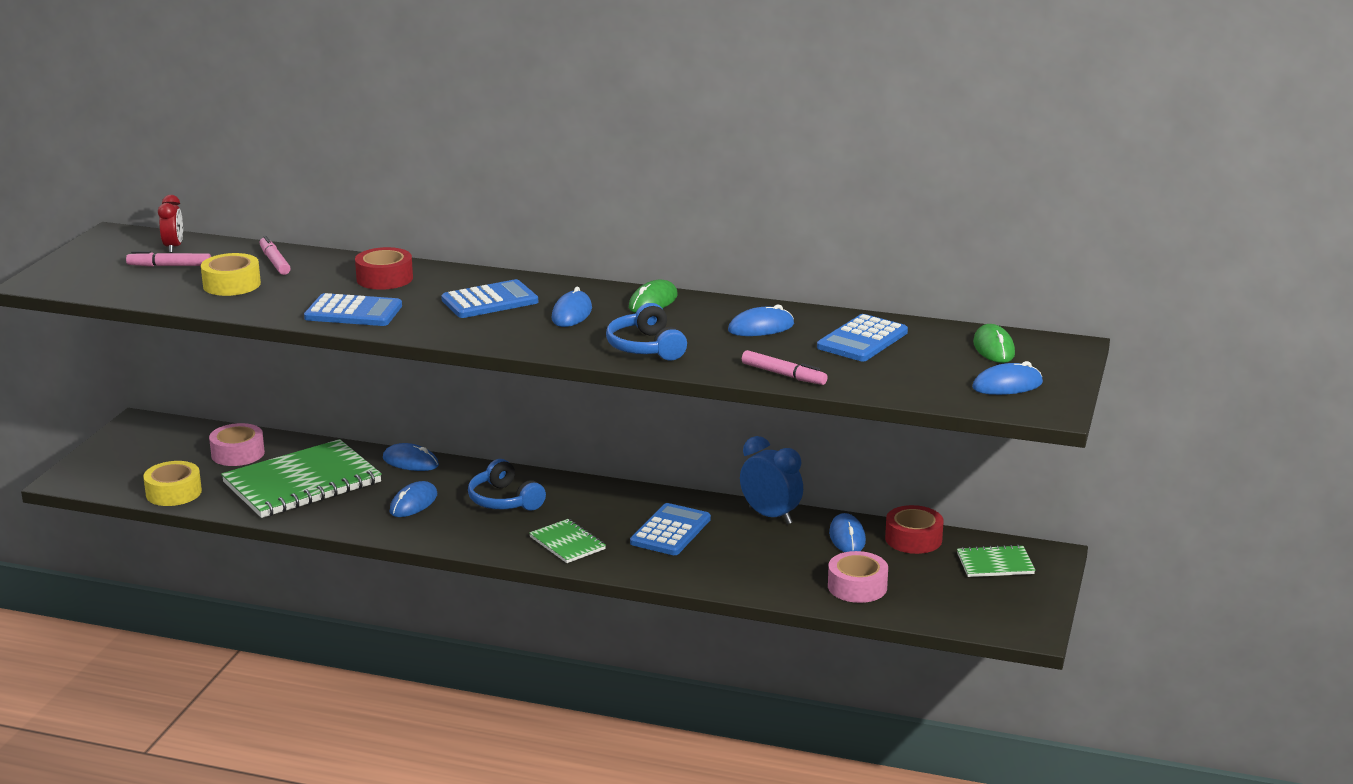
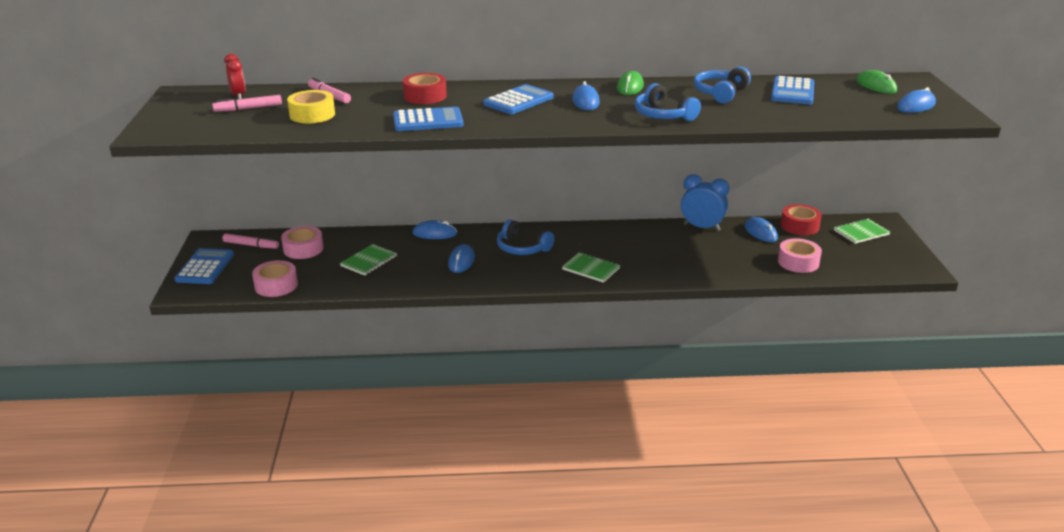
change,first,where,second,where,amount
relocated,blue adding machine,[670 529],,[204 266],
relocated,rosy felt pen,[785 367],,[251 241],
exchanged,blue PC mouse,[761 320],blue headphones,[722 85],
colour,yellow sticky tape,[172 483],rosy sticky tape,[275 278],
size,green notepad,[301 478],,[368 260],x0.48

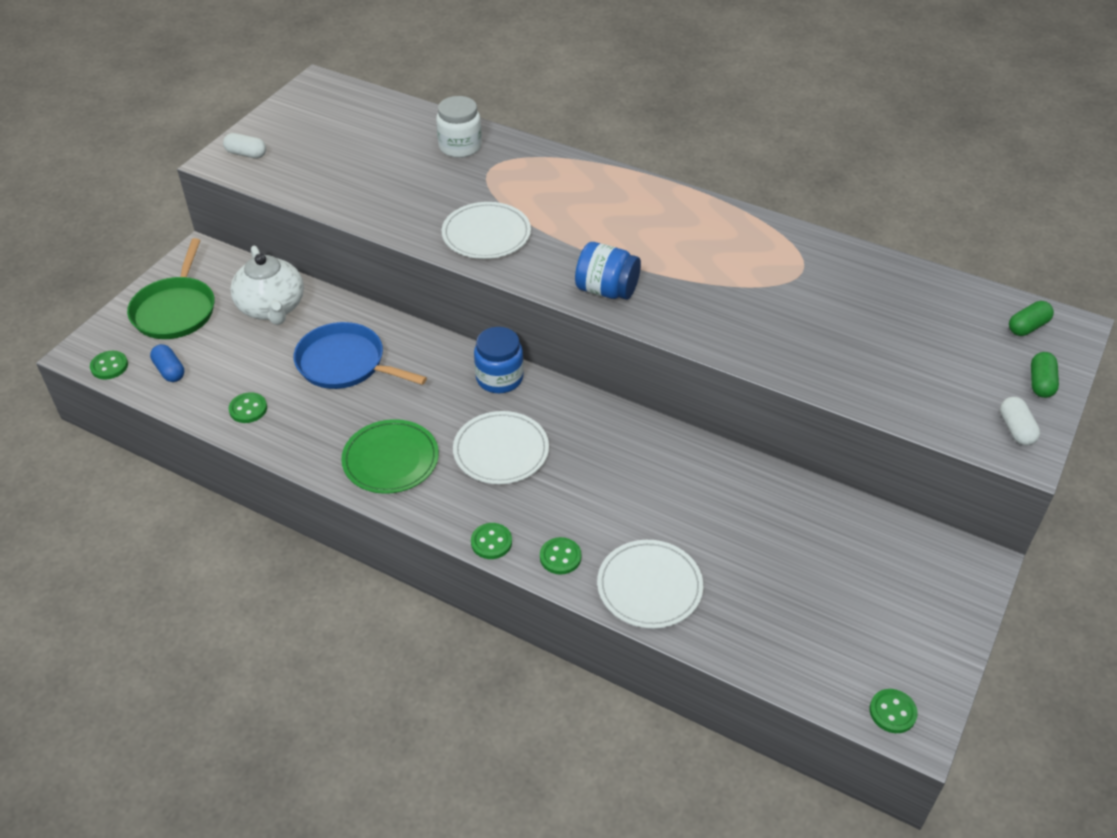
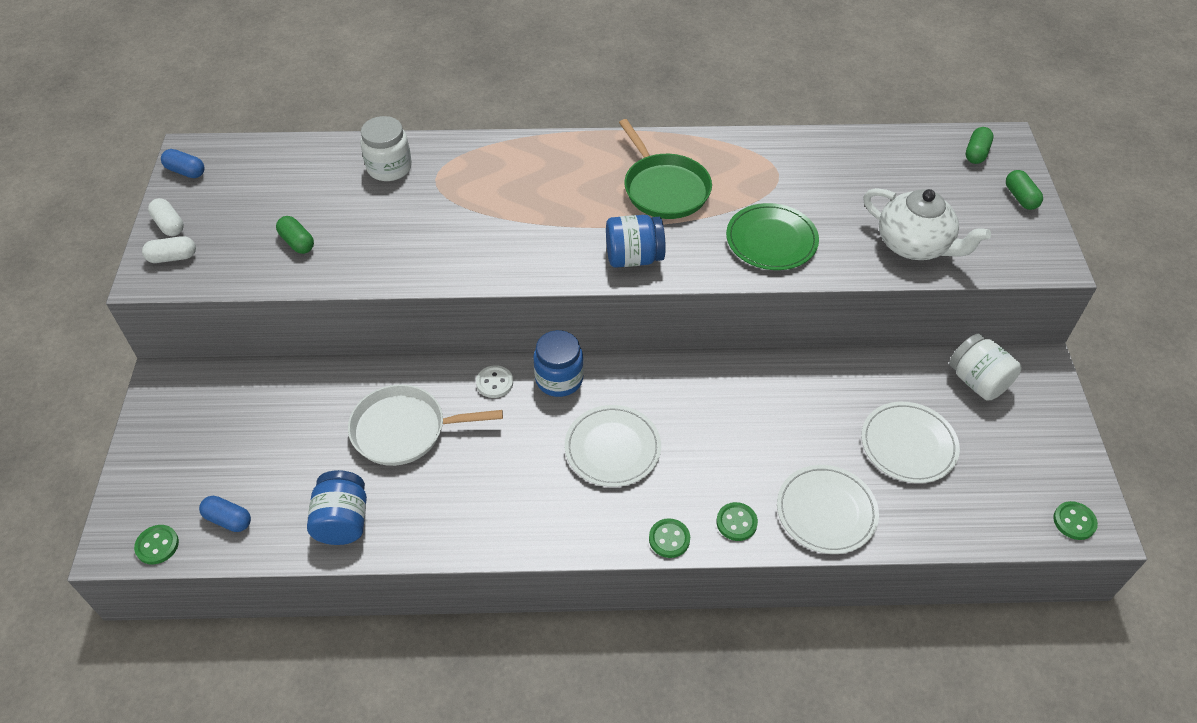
change,first,where,second,where,amount
appeared,,,blue pill shape,[183 163],
appeared,,,green pill shape,[295 235],
appeared,,,snow-white shirt button,[494 381],
appeared,,,snow-white preserve jar,[985 366],
relocated,green pan,[170 288],,[665 169],
relocated,snow-white teapot,[267 285],,[927 224],
relocated,green flat dish,[390 456],,[772 236],
relocated,snow-white flat dish,[486 230],,[910 442],
relocated,snow-white pill shape,[1020 421],,[166 217],
exchanged,green shirt button,[247 407],blue preserve jar,[337 507],
colour,blue pan,[360 355],snow-white pan,[425 425],

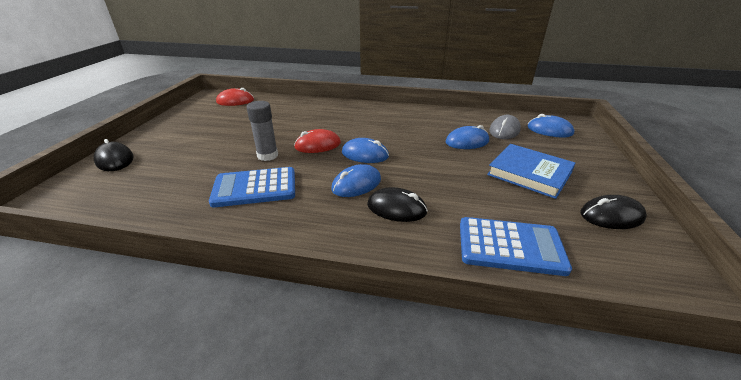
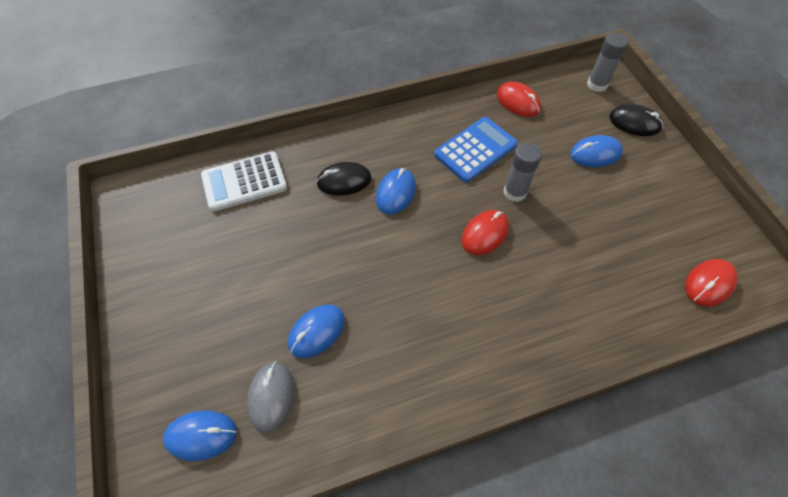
change,first,where,second,where,amount
missing,blue hardcover,[531 171],,,
missing,ebony PC mouse,[614 212],,,
appeared,,,scarlet PC mouse,[519 99],
appeared,,,grey glue stick,[608 62],
relocated,blue PC mouse,[365 150],,[596 151],
colour,blue adding machine,[516 246],snow-white adding machine,[244 182],

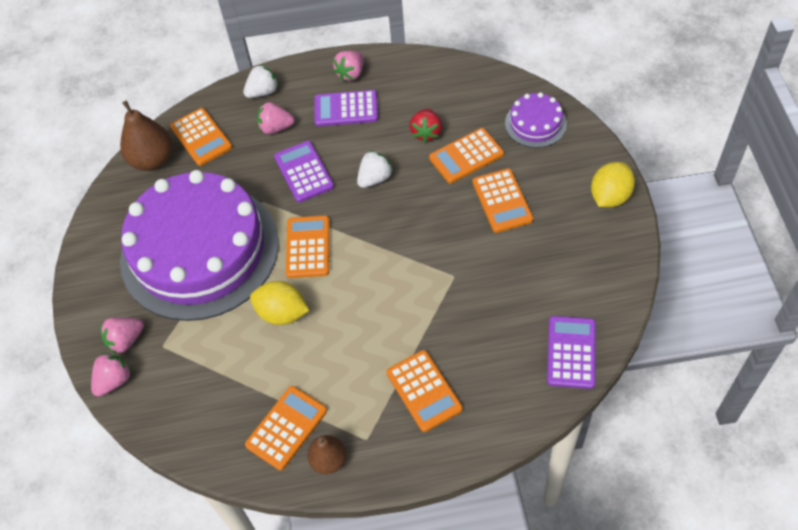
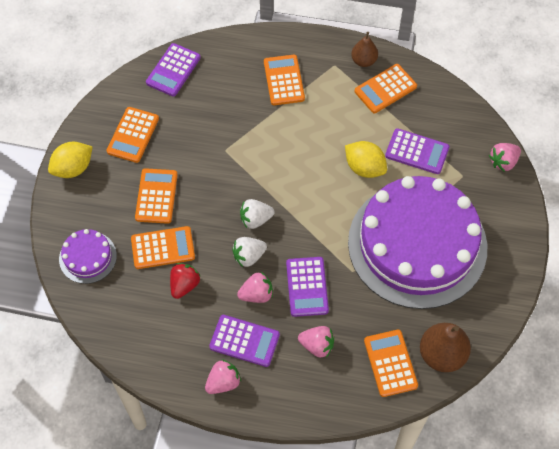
change,first,where,second,where,amount
appeared,,,purple adding machine,[417 151],
relocated,rosy berry,[122 335],,[255 287],
relocated,snow-white berry,[260 81],,[257 214],
relocated,bright orange adding machine,[308 246],,[133 135],

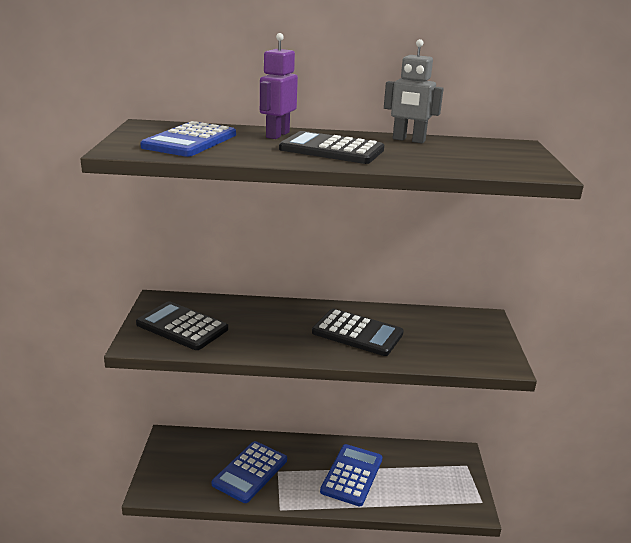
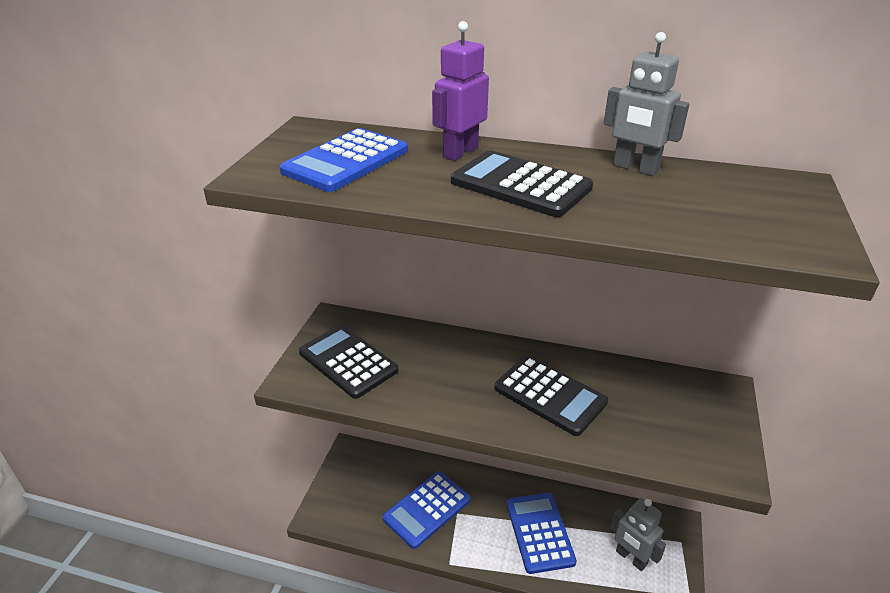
change,first,where,second,where,amount
appeared,,,grey robot figure,[638 534],
spun,blue adding machine,[351 475],,[542 533],45 degrees counterclockwise

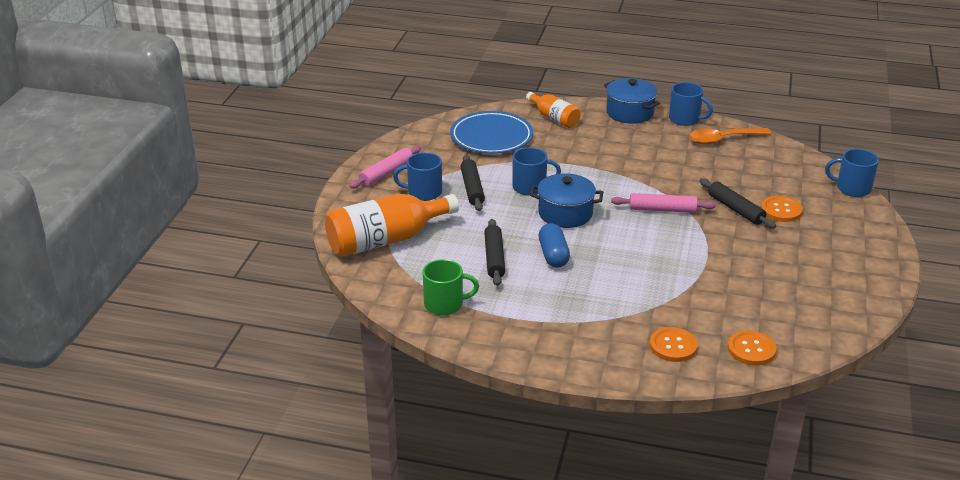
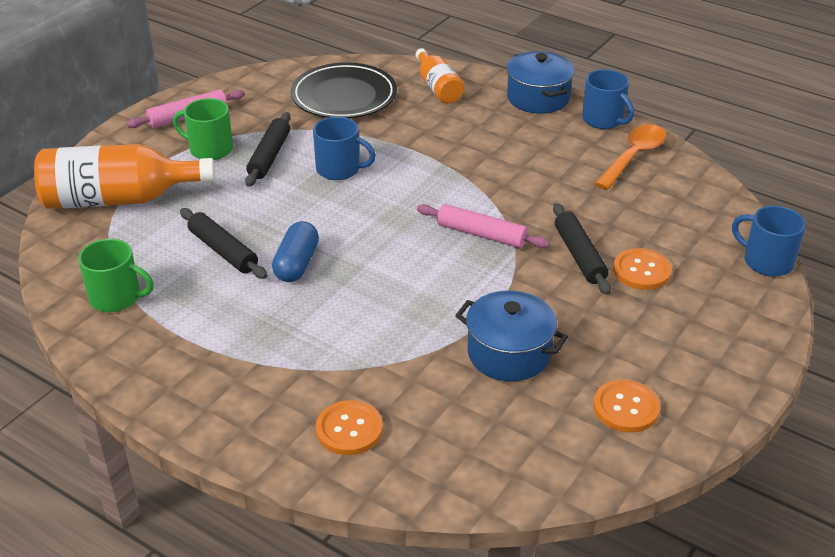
change,first,where,second,where,amount
relocated,blue pot,[566 200],,[511 335],
relocated,bright orange shirt button,[752 347],,[626 406],
colour,blue tea mug,[417 176],green tea mug,[203 129],
colour,blue flat dish,[491 132],ebony flat dish,[344 91],
spun,ebony pastry roller,[494 252],,[223 243],60 degrees counterclockwise
spun,bright orange teaspoon,[730 136],,[630 157],120 degrees clockwise

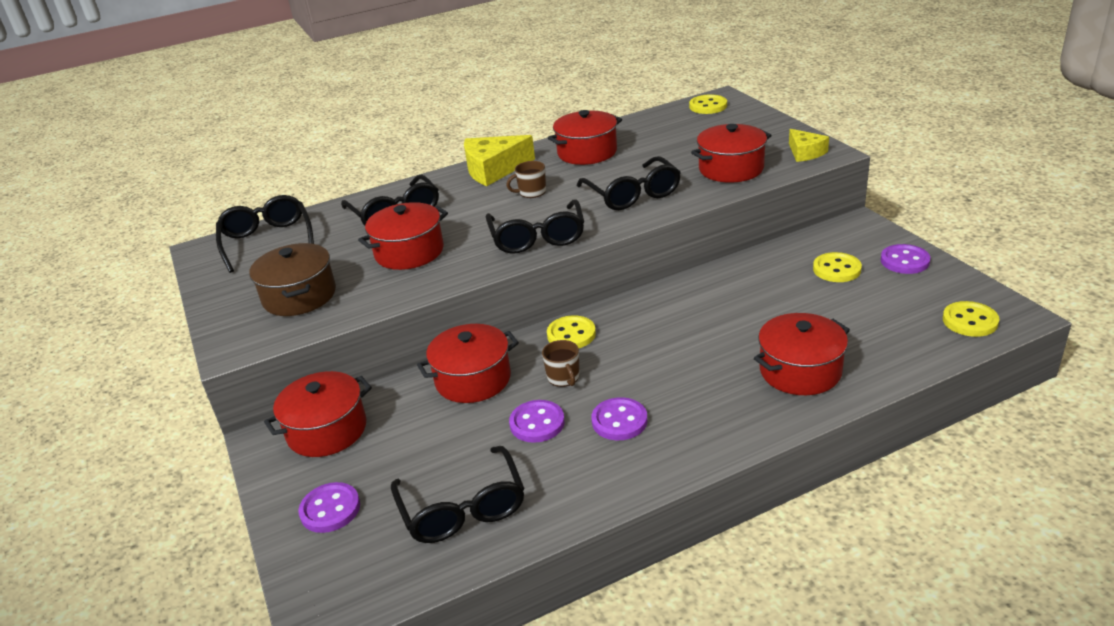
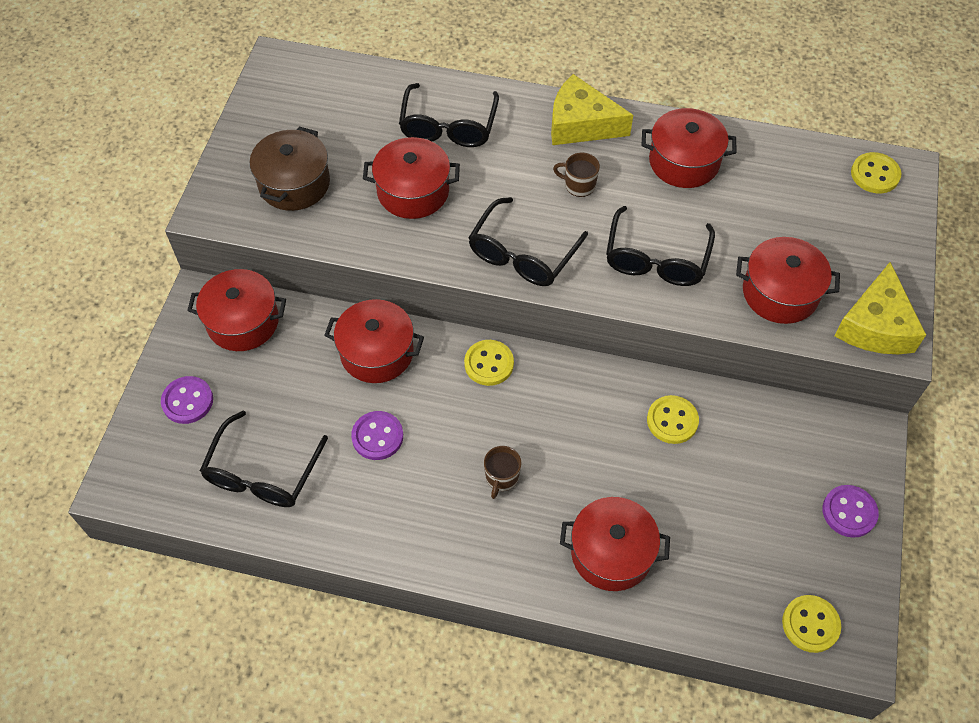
change,first,where,second,where,amount
missing,ebony glasses,[265 234],,,
missing,purple shirt button,[619 418],,,
relocated,russet tea mug,[561 363],,[502 472],
relocated,yellow shirt button,[837 267],,[673 419],
size,yellow cheese wedge,[809 145],,[880 308],x1.68

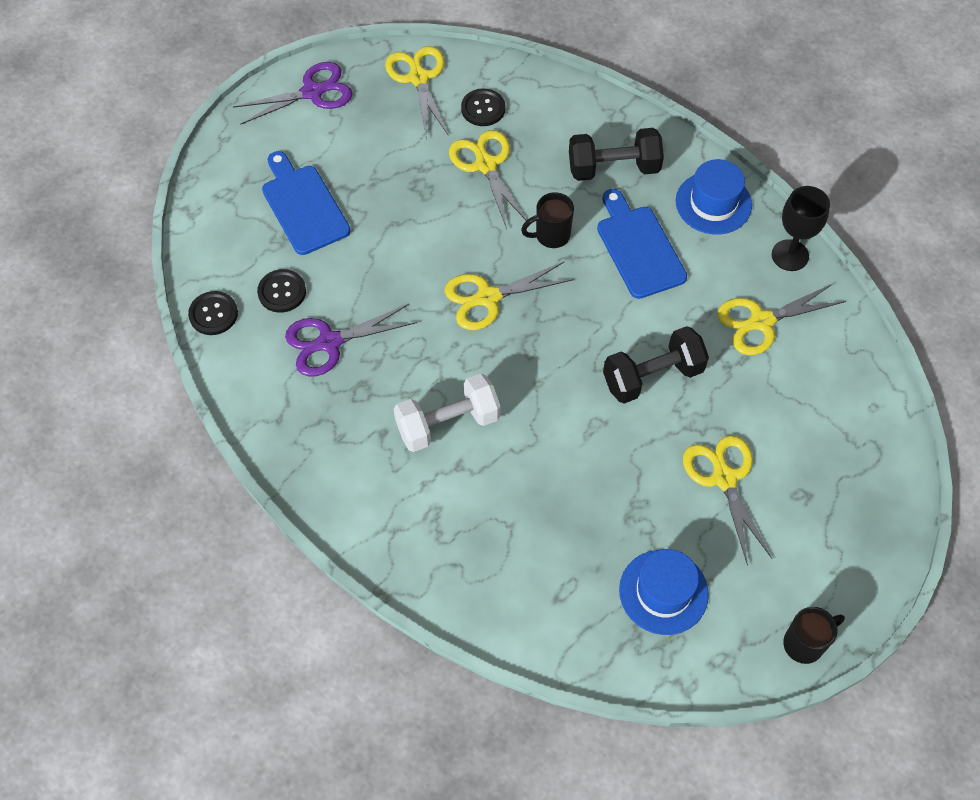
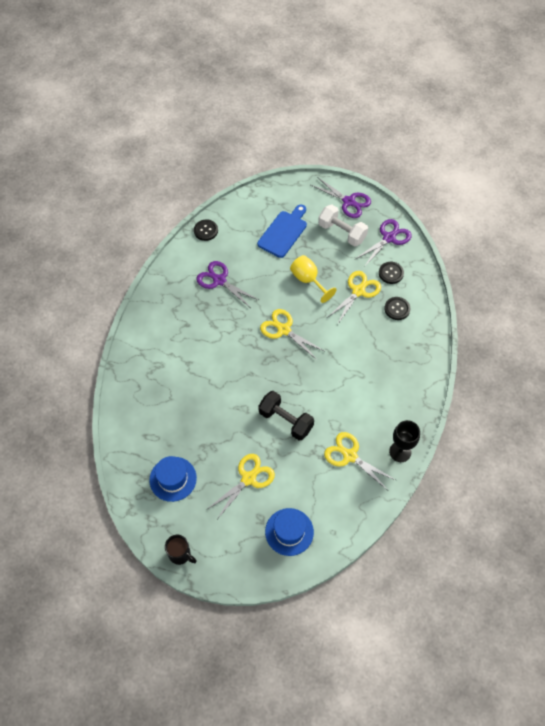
change,first,where,second,where,amount
missing,ebony tea mug,[547 220],,,
missing,ebony hand weight,[616 154],,,
missing,blue bread board,[642 244],,,
appeared,,,yellow chalice,[313 279],
relocated,ebony shirt button,[281 291],,[397 308],
relocated,snow-white hand weight,[447 412],,[343 226],
relocated,blue top hat,[714 197],,[289 532],
colour,yellow pair of scissors,[416 91],purple pair of scissors,[383 243],

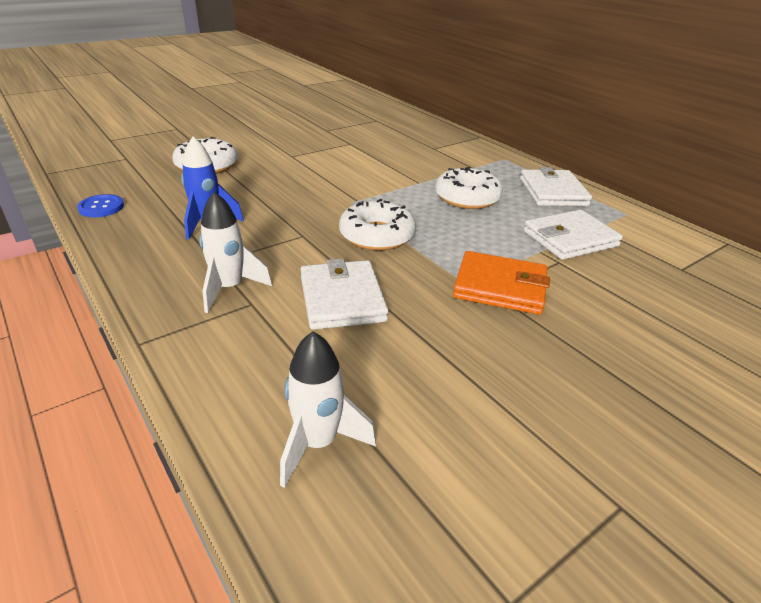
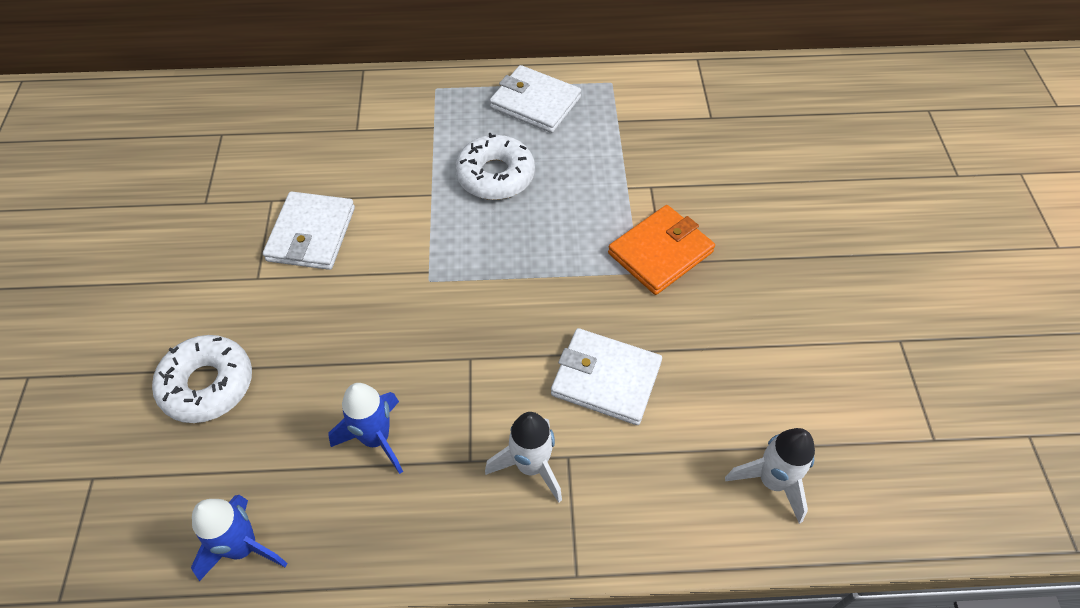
change,first,where,second,where,amount
missing,snow-white donut,[377 224],,,
relocated,snow-white wallet,[573 235],,[309 230],
exchanged,blue shirt button,[100 205],blue spaceship,[239 538],

